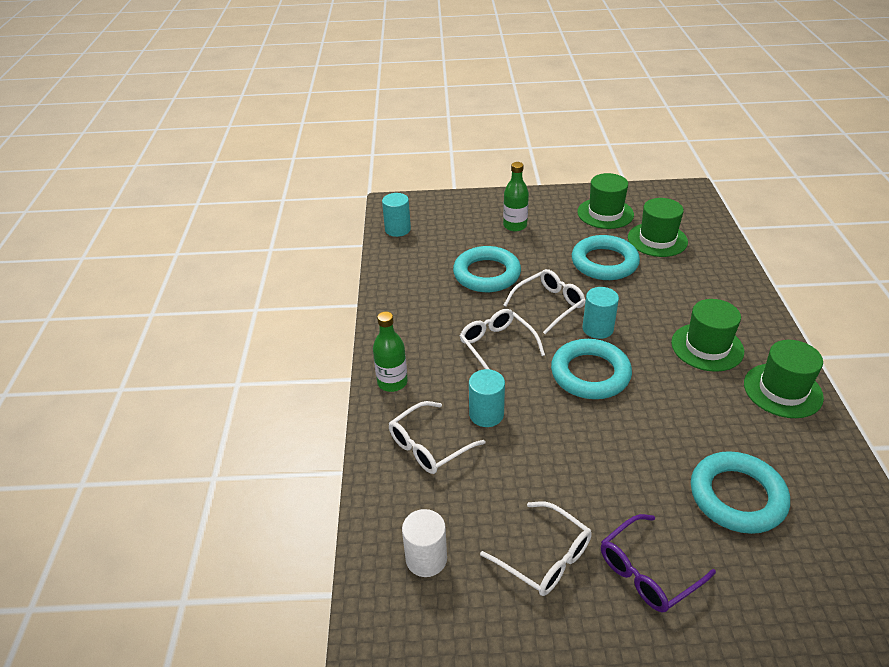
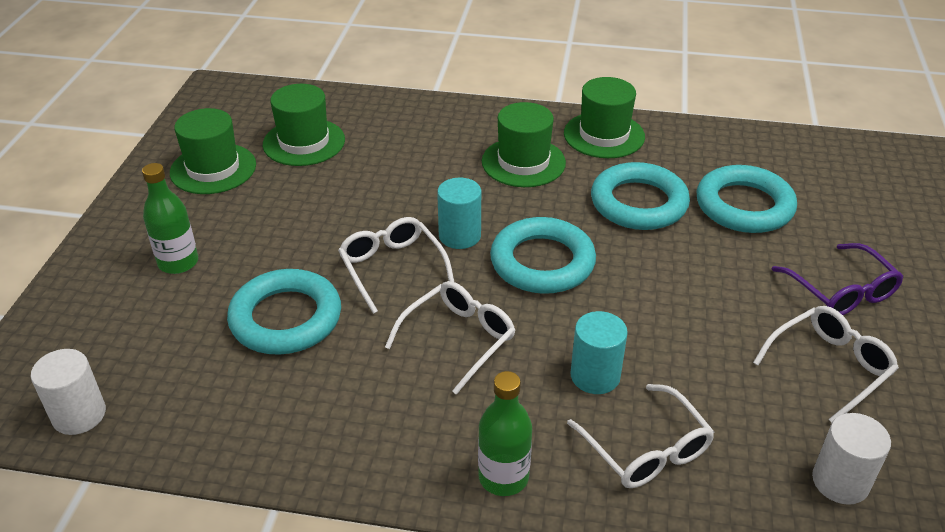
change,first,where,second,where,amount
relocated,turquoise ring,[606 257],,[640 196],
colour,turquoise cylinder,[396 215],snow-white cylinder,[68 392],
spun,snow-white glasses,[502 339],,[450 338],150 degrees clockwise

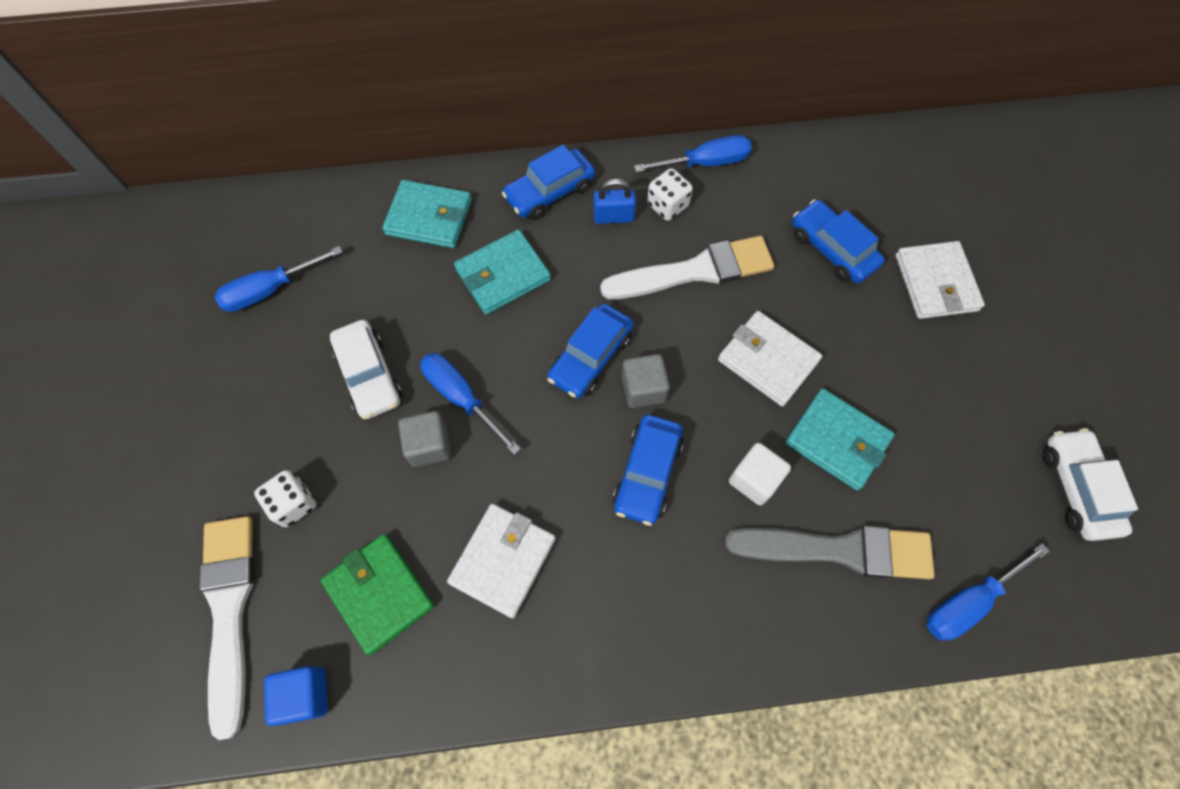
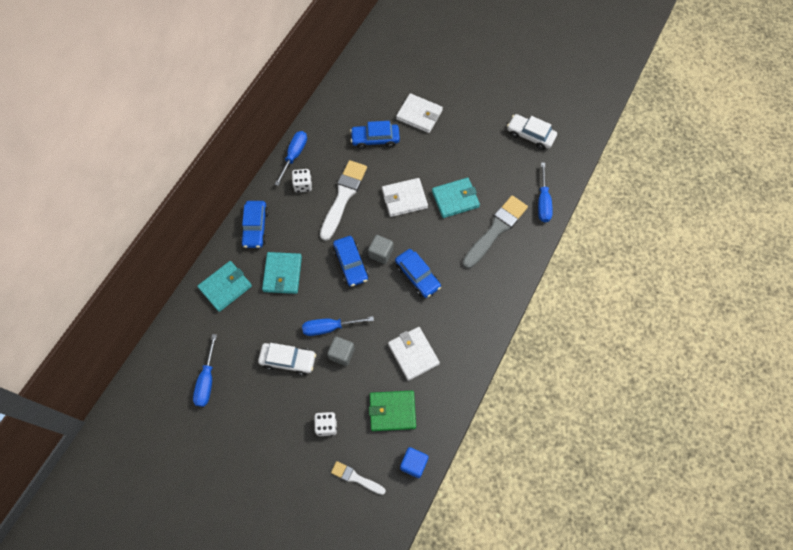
change,first,where,second,where,amount
missing,blue small lock,[614 201],,,
missing,snow-white block,[760 474],,,
size,snow-white paint brush,[226 628],,[358 478],x0.54

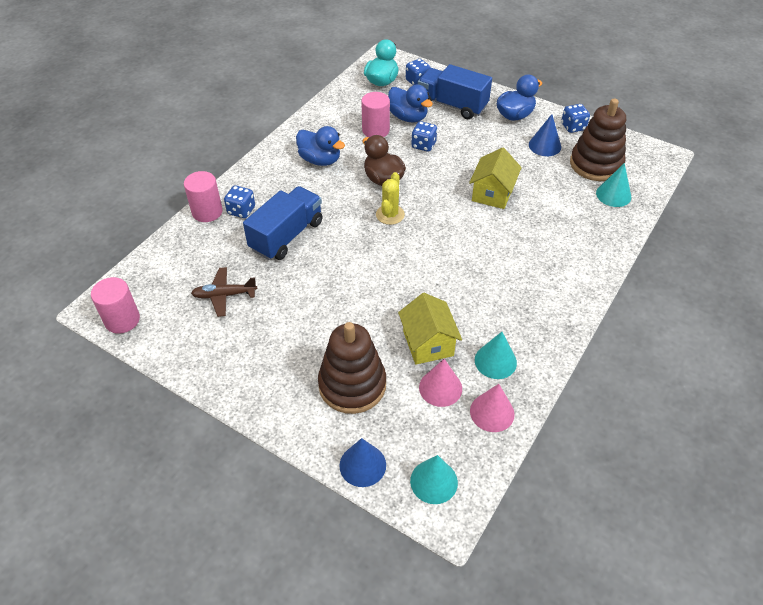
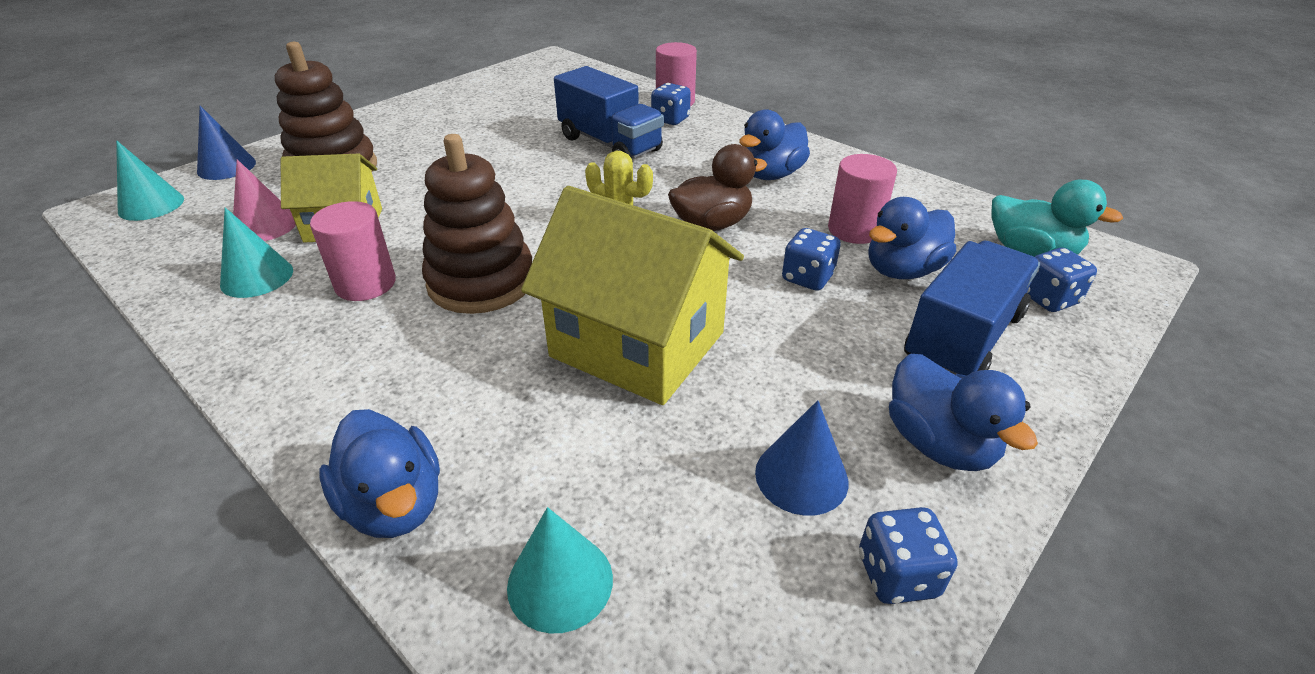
change,first,where,second,where,amount
missing,russet plane,[224 292],,,
missing,rosy solid cone,[492 408],,,
appeared,,,blue toy duck,[379 473],
relocated,rosy cylinder,[115 305],,[353 251],
relocated,russet stacking rings,[598 140],,[477 224],
size,yellow house,[495 178],,[632 295],x1.66

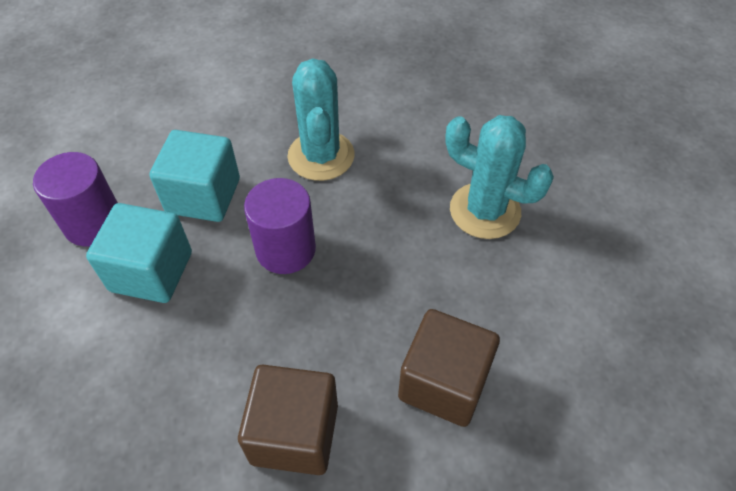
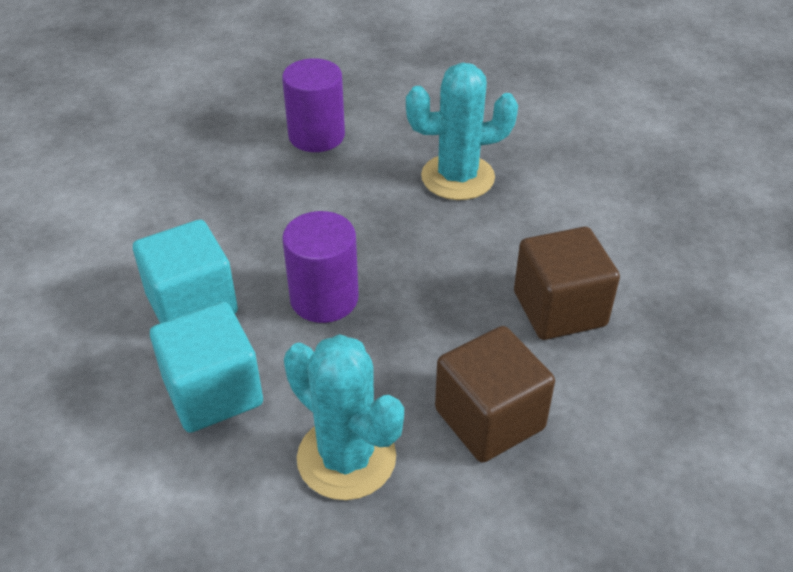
change,first,where,second,where,amount
relocated,purple cylinder,[75 199],,[313 105],
relocated,turquoise cactus,[321 119],,[344 417],

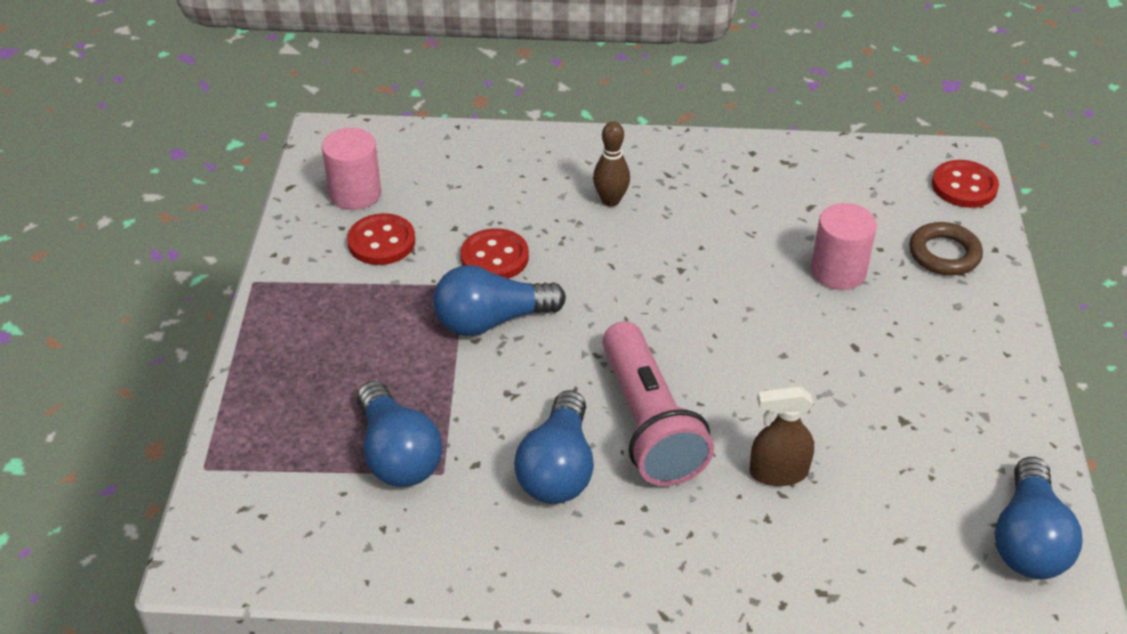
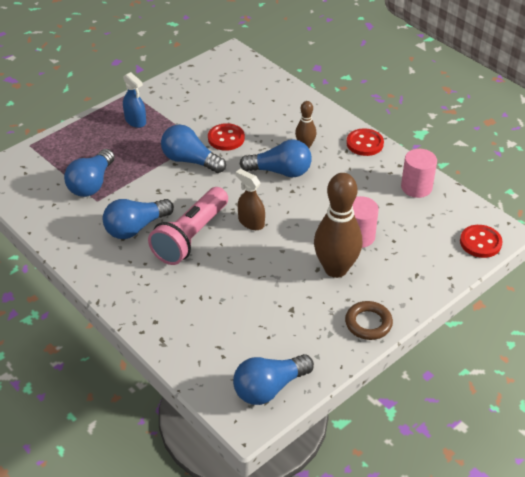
change,first,where,second,where,amount
appeared,,,blue spray bottle,[134 100],
appeared,,,blue light bulb,[276 158],
appeared,,,russet bowling pin,[338 225],
relocated,rosy cylinder,[351 169],,[419 173],
relocated,scarlet shirt button,[381 239],,[365 142],
relocated,russet spray bottle,[782 436],,[250 199],
relocated,russet ring,[946 248],,[369 320],

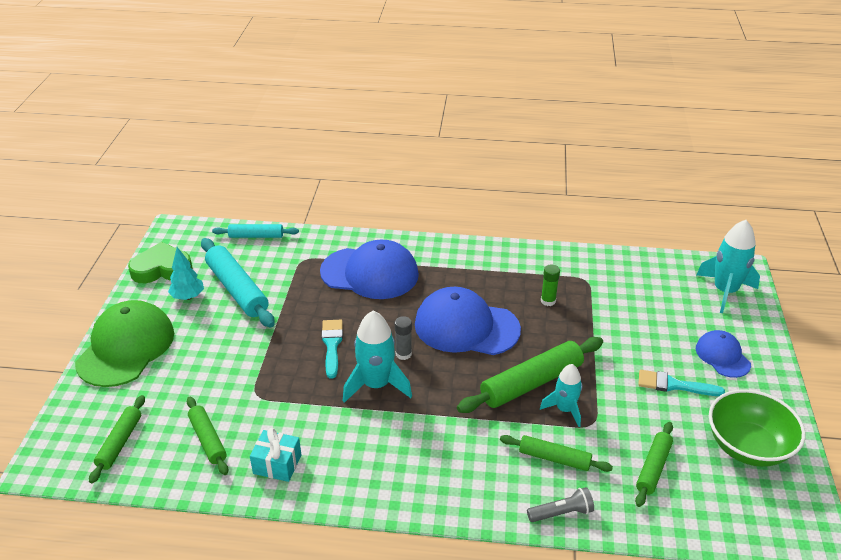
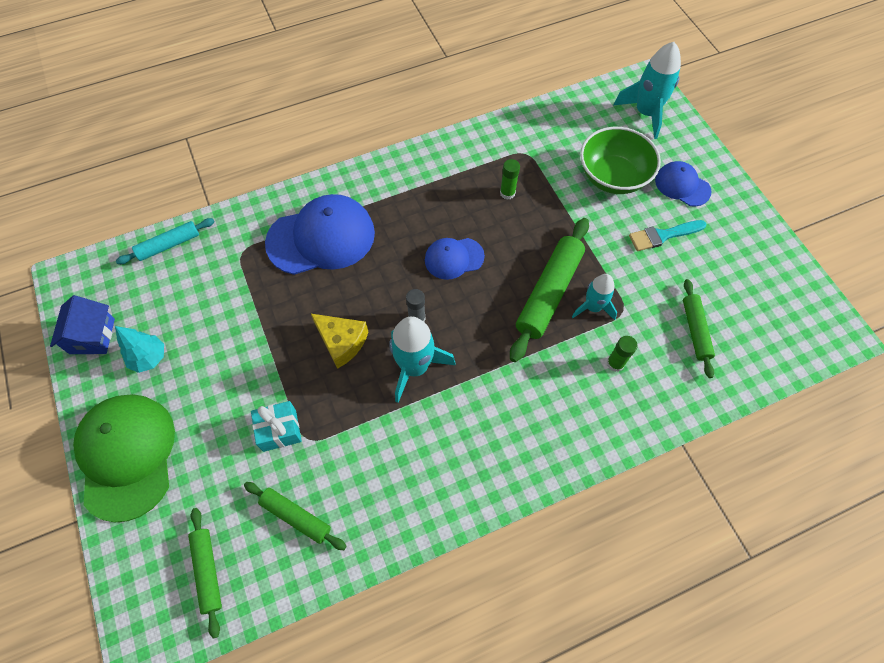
change,first,where,second,where,amount
missing,turquoise pastry roller,[238 283],,,
missing,grey pocket torch,[560 504],,,
relocated,turquoise present,[275 455],,[276 426],
relocated,green serving bowl,[757 428],,[620 160],
exchanged,green heart,[160 262],blue house,[82 324],
exchanged,turquoise paint brush,[332 349],yellow cheese wedge,[339 341],
exchanged,green pastry roller,[556 453],green glue stick,[622 354],
size,blue cap,[468 321],,[455 259],x0.54

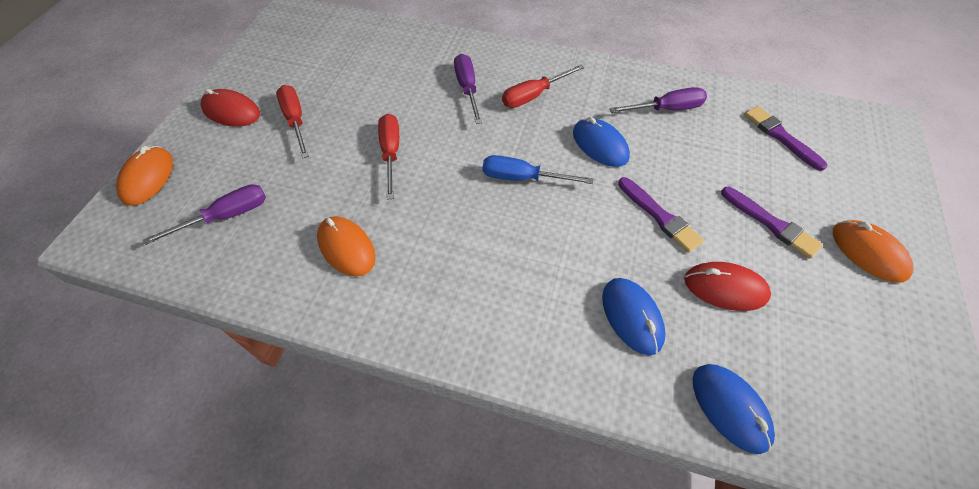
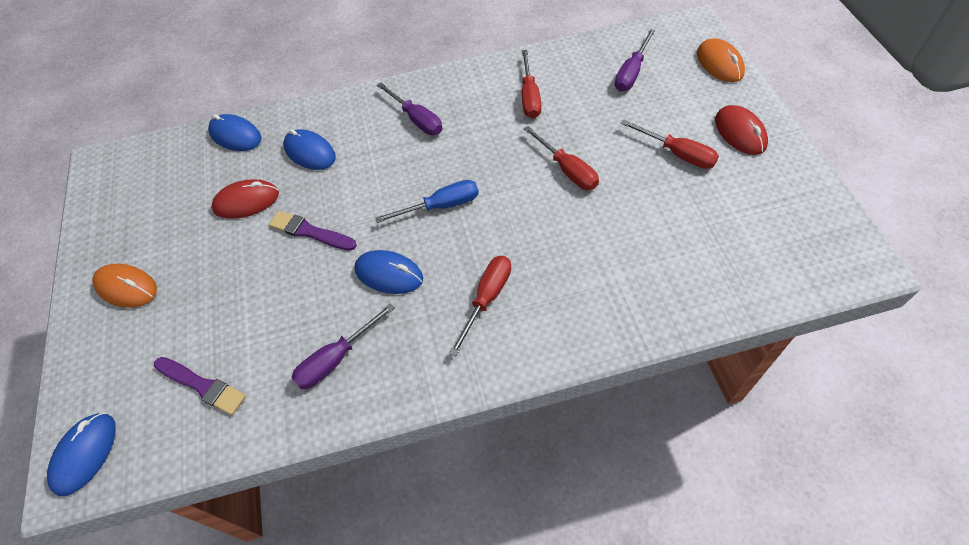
change,first,where,second,where,amount
missing,purple paint brush,[772 223],,,
appeared,,,blue PC mouse,[81 454],
relocated,purple screwdriver,[468 89],,[410 109],
exchanged,bright orange PC mouse,[346 246],scarlet screwdriver,[531 84],
spun,scarlet PC mouse,[230 108],,[741 130],75 degrees clockwise

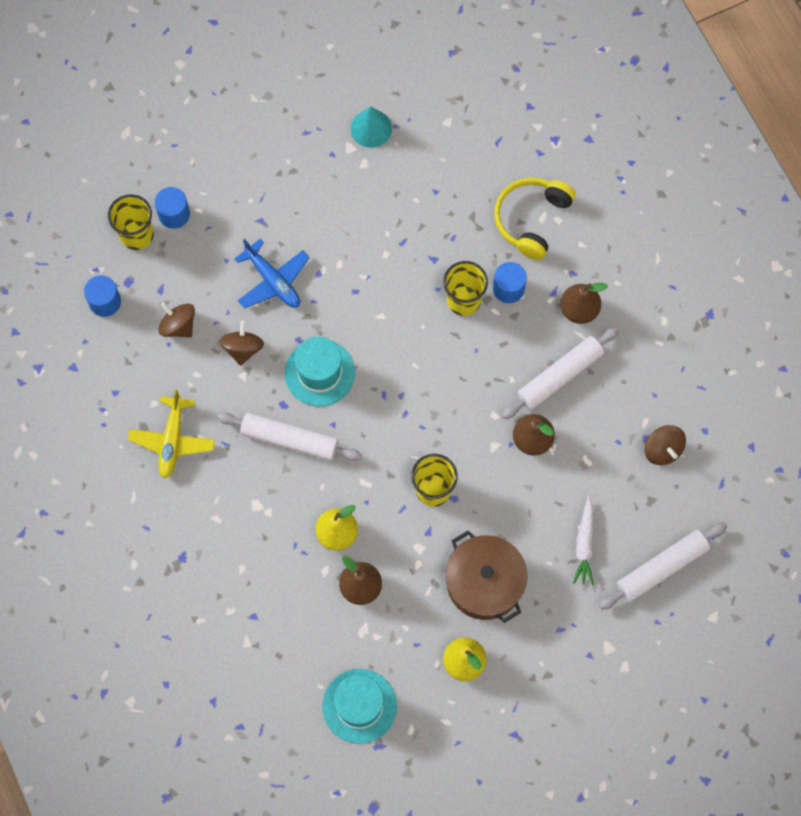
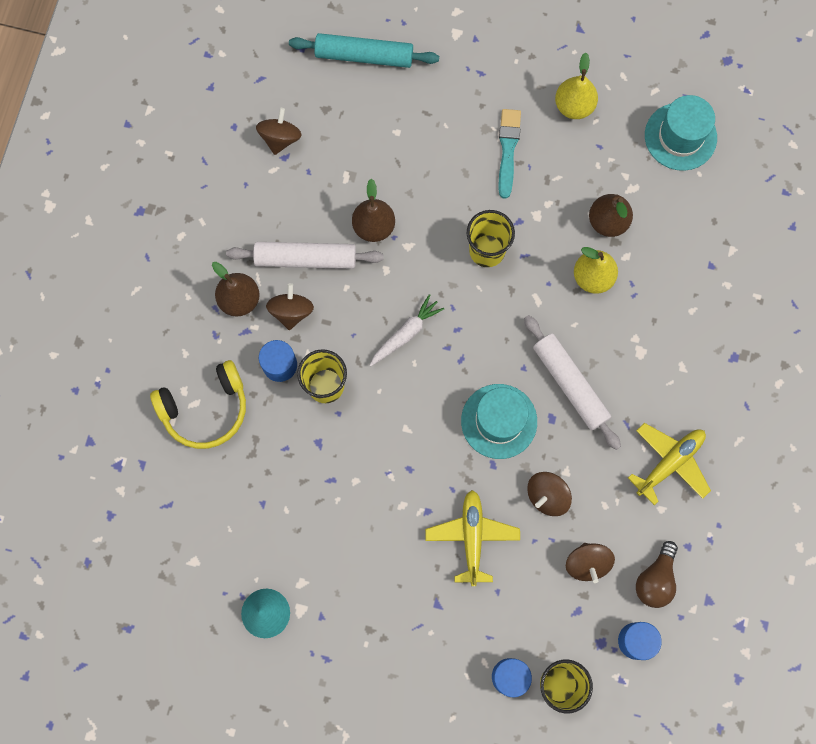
change,first,where,second,where,amount
appeared,,,russet toy top,[290 306],
appeared,,,russet light bulb,[657 574],
relocated,snow-white toy carrot,[583 541],,[406 330],
exchanged,russet pot,[486 576],turquoise paint brush,[510 154],
colour,blue plane,[272 274],yellow plane,[472 538],
colour,snow-white pastry roller,[663 566],turquoise pastry roller,[364 50],

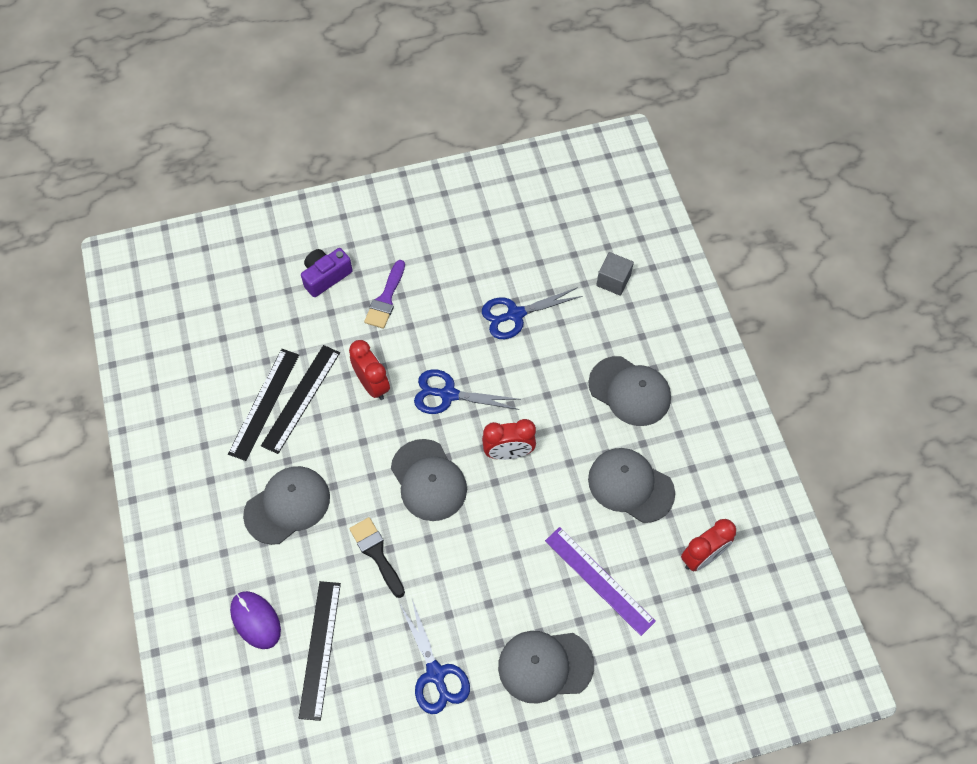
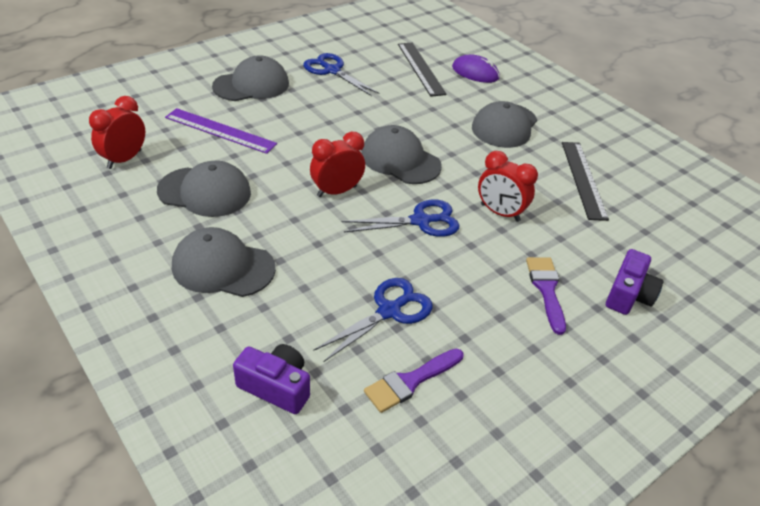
change,first,where,second,where,amount
missing,ebony straightedge,[300 399],,,
missing,ebony paint brush,[377 557],,,
appeared,,,purple paint brush,[414 380],
exchanged,grey block,[615 274],purple photo camera,[271 379],

